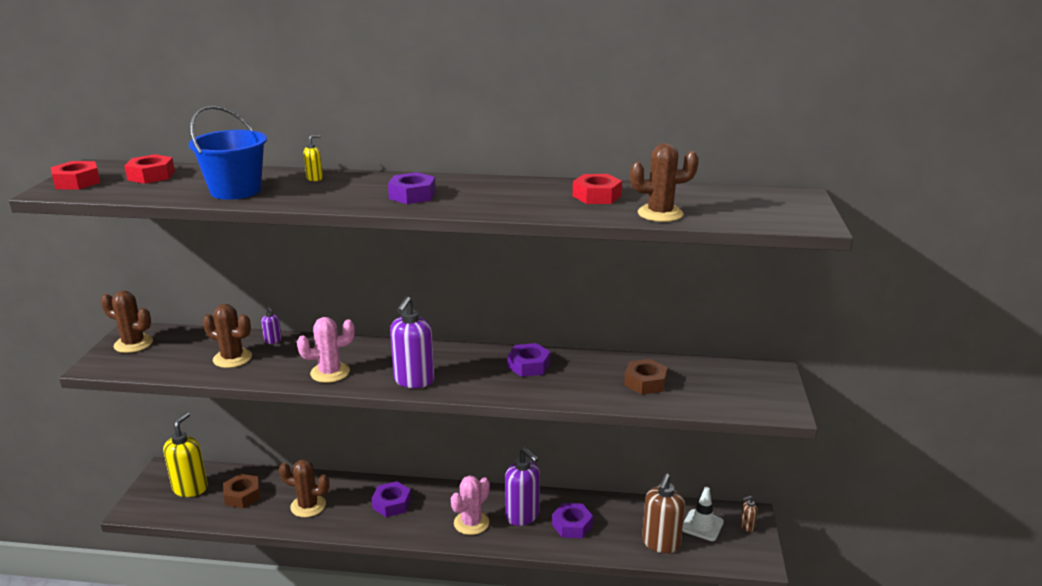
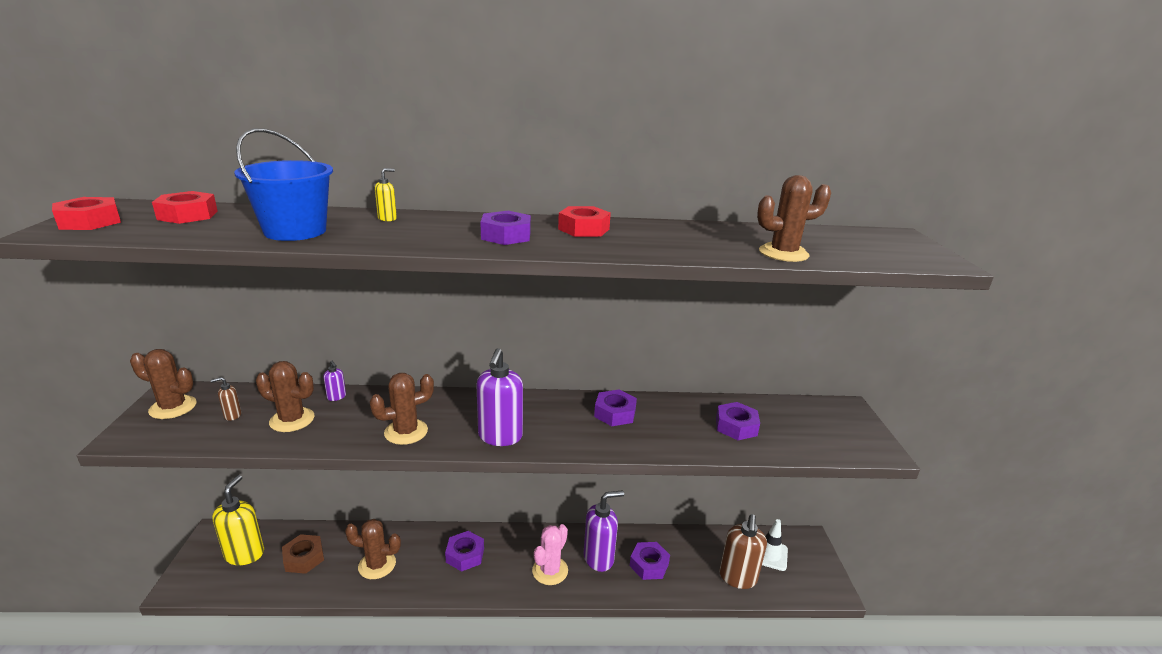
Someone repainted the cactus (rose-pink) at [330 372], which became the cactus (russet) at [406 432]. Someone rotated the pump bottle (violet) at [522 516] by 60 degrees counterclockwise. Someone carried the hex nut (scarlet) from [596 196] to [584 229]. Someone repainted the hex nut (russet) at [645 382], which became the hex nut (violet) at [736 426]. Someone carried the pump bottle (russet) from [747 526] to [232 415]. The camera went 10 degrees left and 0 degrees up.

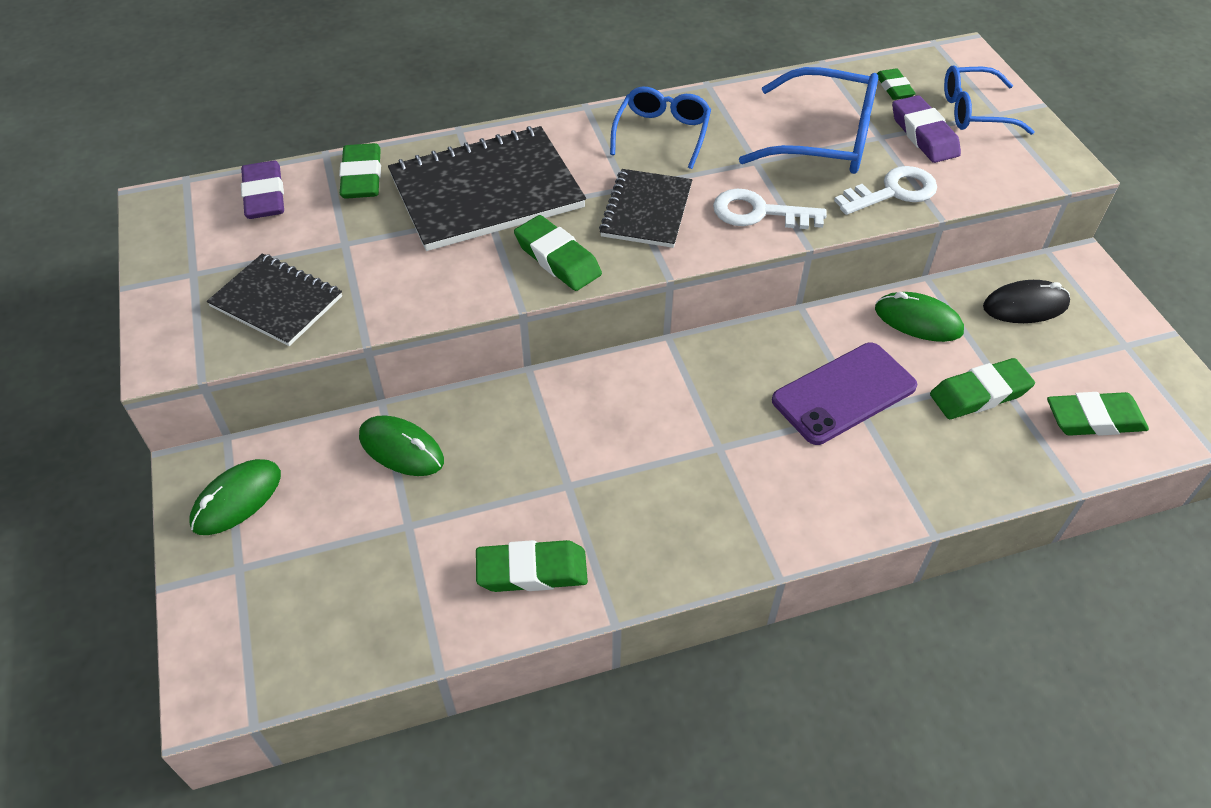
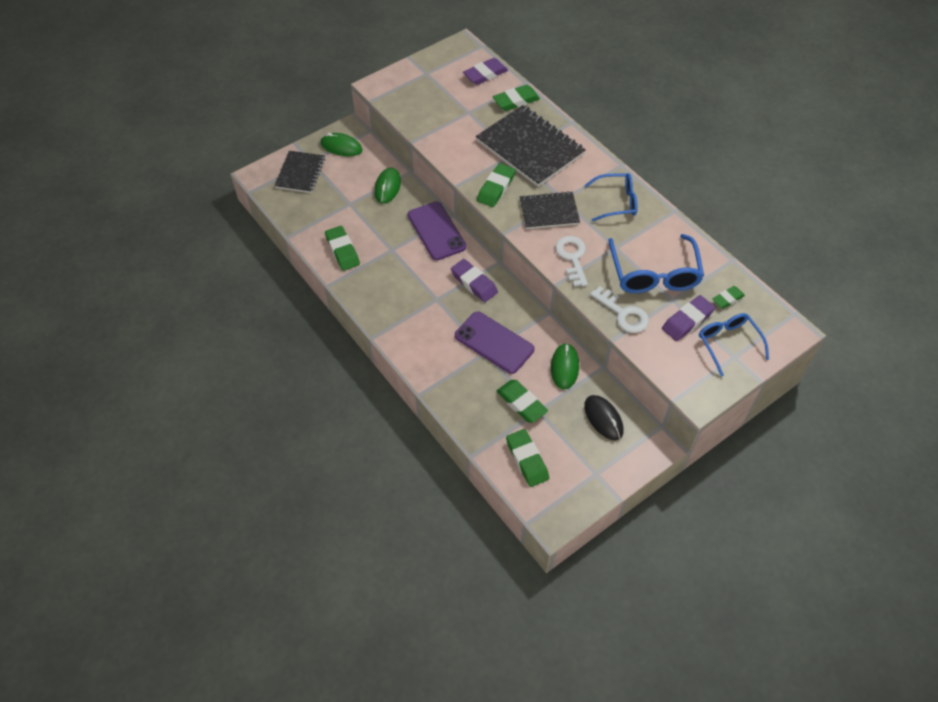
Someone carried the exercise book (jet-black) from [277 301] to [300 173]. Someone put down the phone (violet) at [436 231]. Someone put down the eraser (violet) at [474 283]. The camera went 70 degrees right and 5 degrees up.

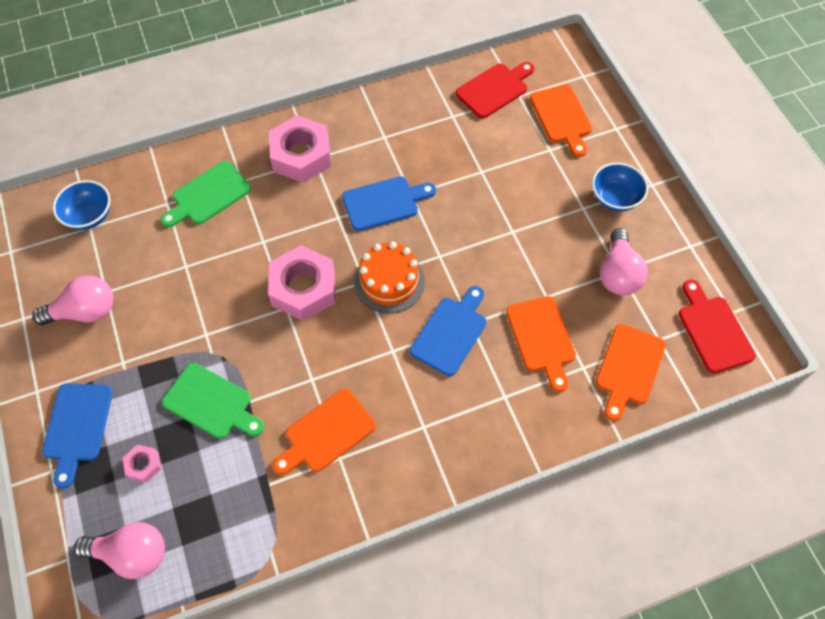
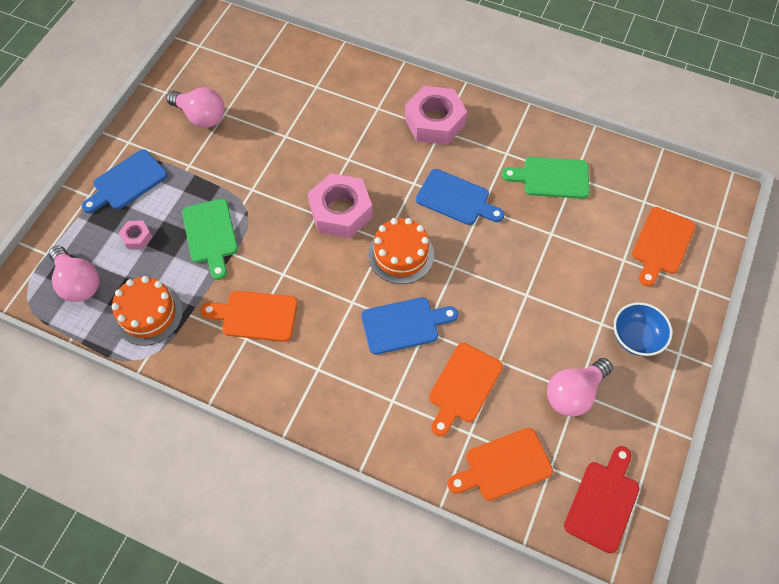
Someone took away the serving bowl (blue) at [89 216]. Someone carried the cutting board (green) from [208 195] to [551 178]. Someone took away the cutting board (scarlet) at [494 89]. Someone put down the cake (orange) at [148 313]. The camera went 45 degrees right and 0 degrees up.

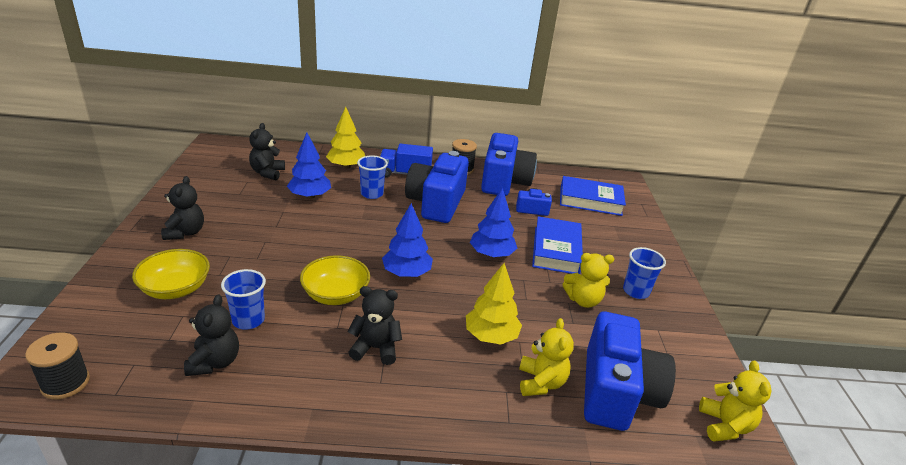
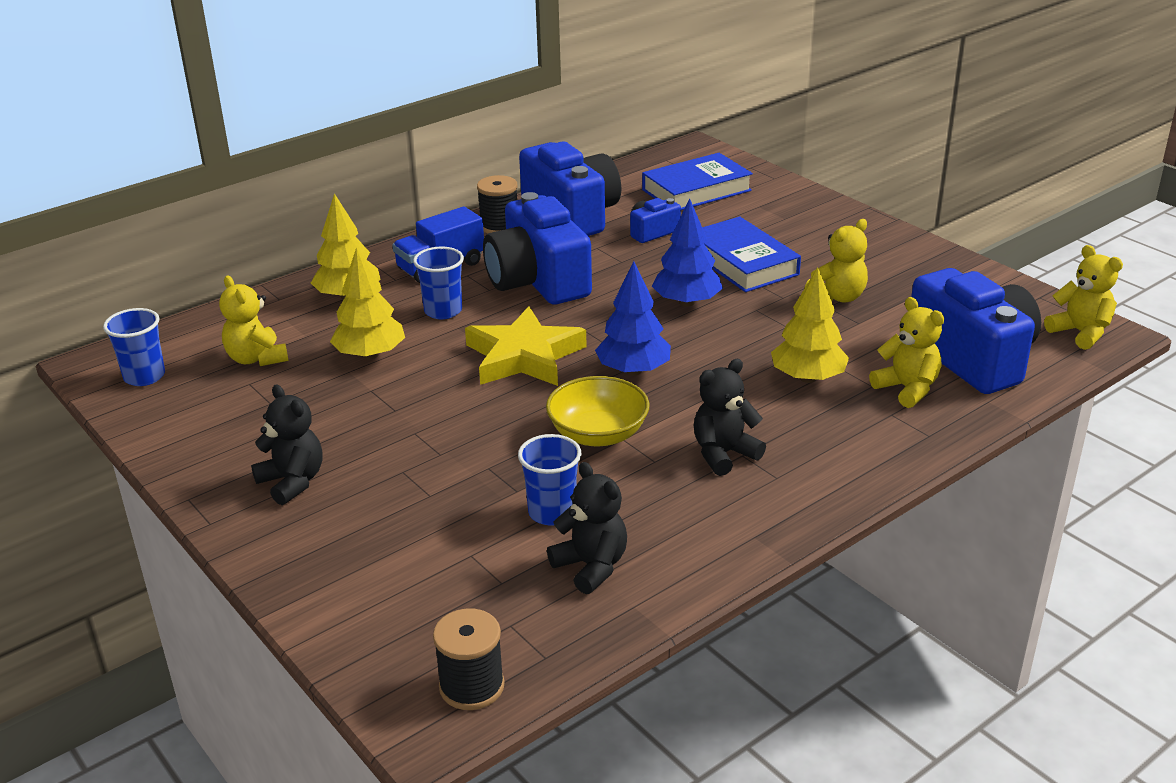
Someone took away the serving bowl (yellow) at [175 289]. Someone repainted the stuffed bear (jet-black) at [267 173], which became the stuffed bear (yellow) at [256 358]. Someone repainted the fir tree (blue) at [310 196], which became the fir tree (yellow) at [370 355]. Someone carried the beaker (blue) from [636 291] to [144 376]. Someone put down the star (yellow) at [524 356]. The camera went 35 degrees left and 0 degrees up.

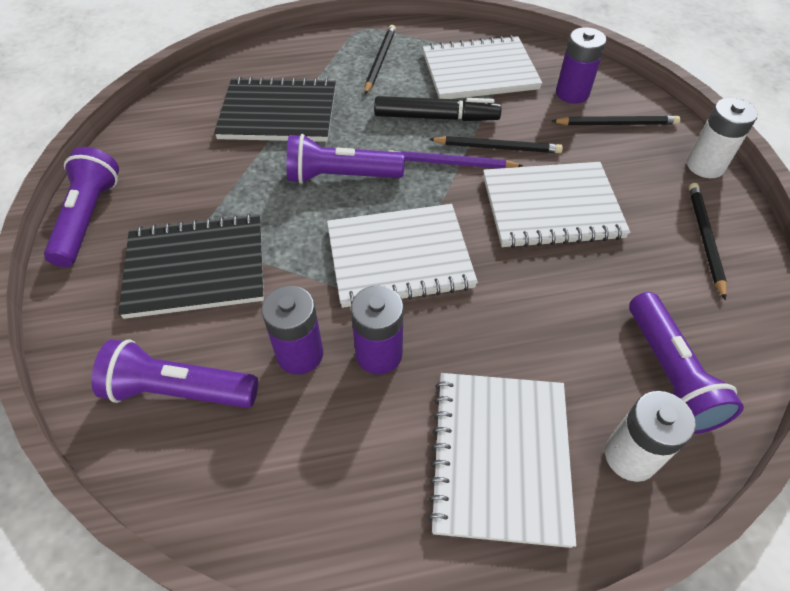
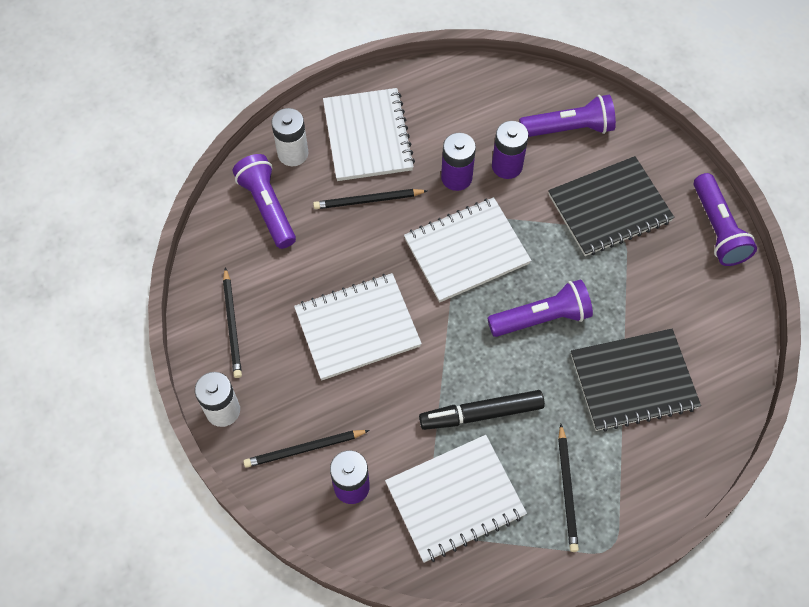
Someone took away the wooden pencil (violet) at [451 163]. Someone carried the wooden pencil (jet-black) from [497 147] to [368 200]. The camera went 165 degrees right and 10 degrees up.

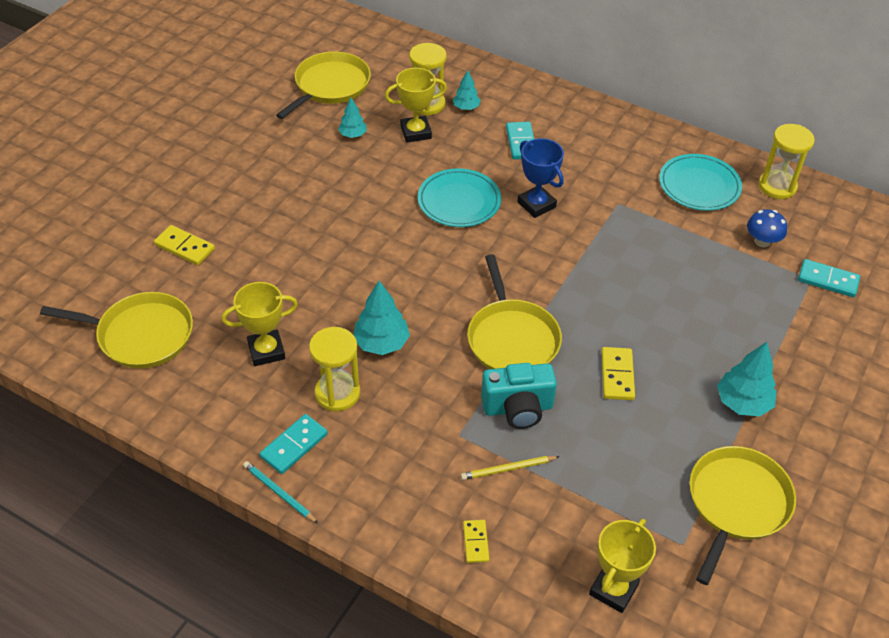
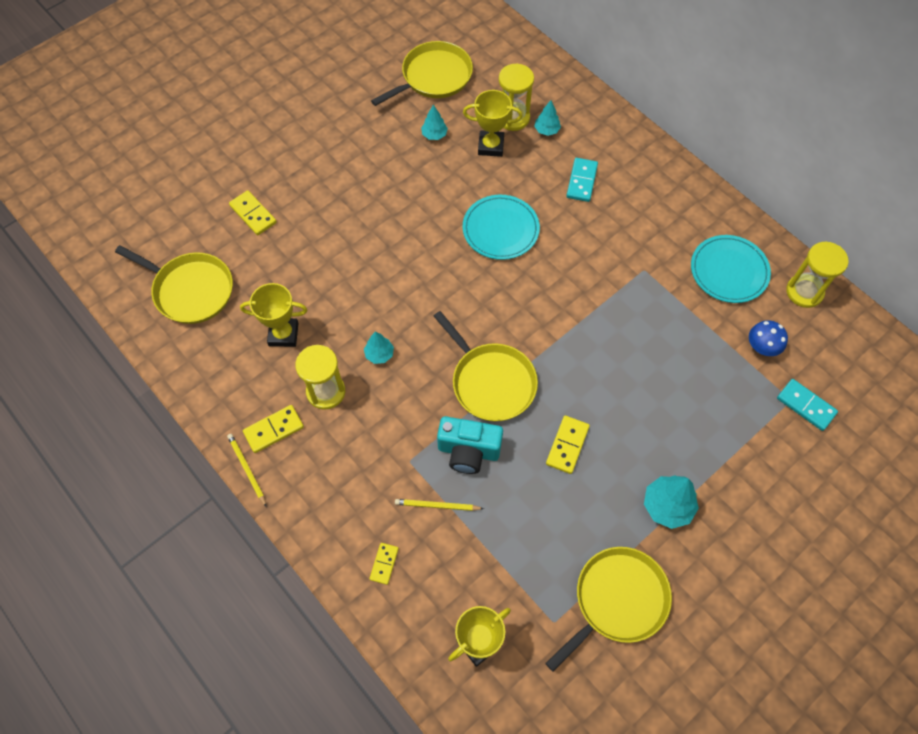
Someone repainted the wooden pencil (aqua) at [279 493], which became the wooden pencil (yellow) at [247 469]. Someone repainted the domino tile (aqua) at [294 445], which became the domino tile (yellow) at [274 430]. Someone scaled the fir tree (aqua) at [381 343] by 0.61. Someone rotated the skillet (yellow) at [512 338] by 45 degrees counterclockwise. Someone took away the trophy (blue) at [536 204]. The camera went 20 degrees right and 15 degrees up.

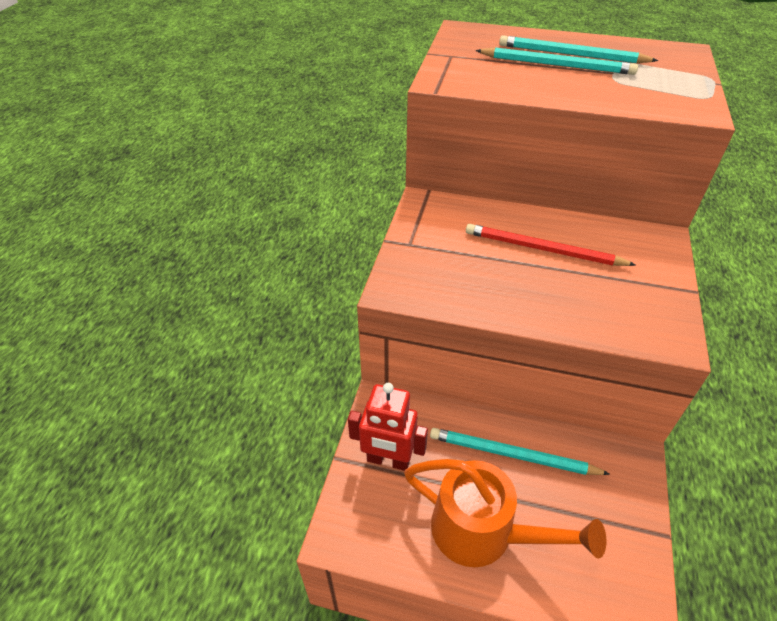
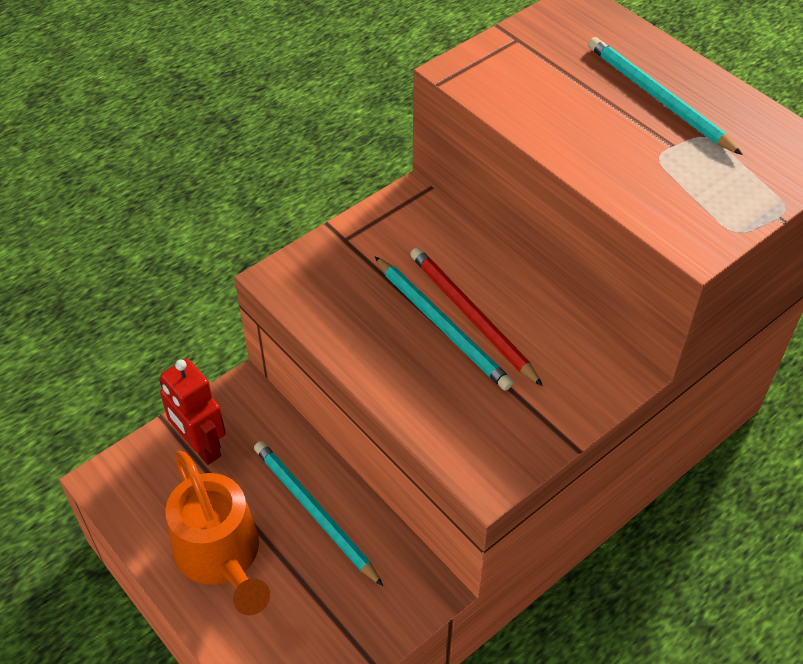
Someone carried the wooden pencil (aqua) from [557 65] to [442 326]. The camera went 35 degrees right and 5 degrees up.

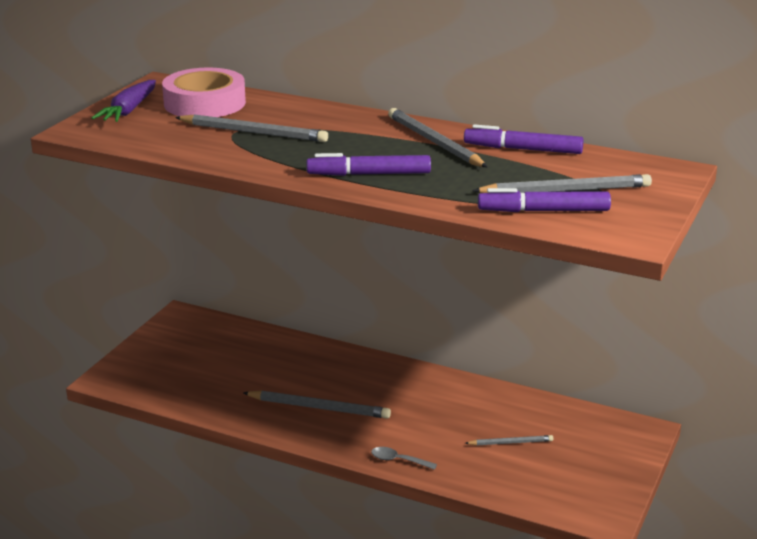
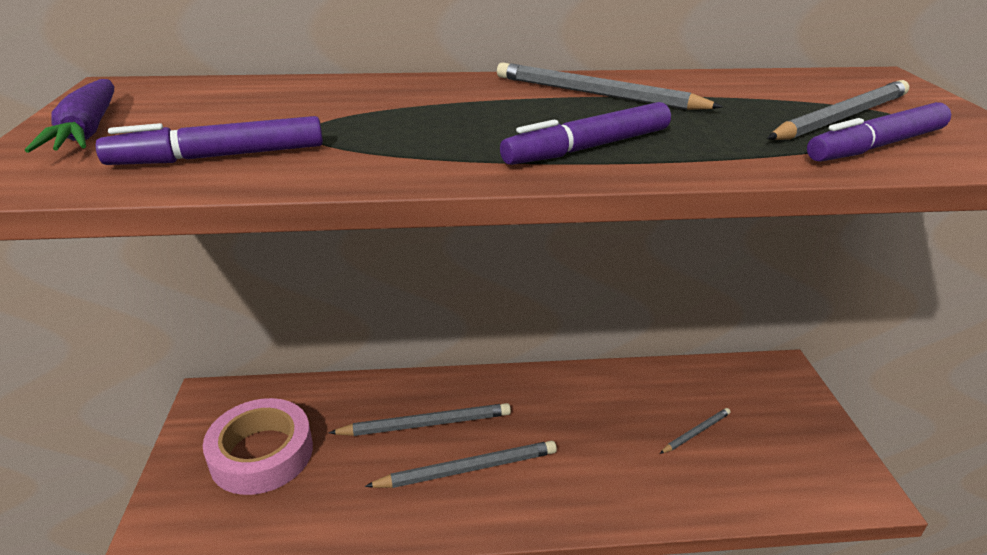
Someone carried the sticky tape (rose-pink) from [205 103] to [262 454]. Someone carried the wooden pencil (ash-grey) from [254 132] to [426 424]. Someone took away the teaspoon (ash-grey) at [398 460]. Someone carried the felt pen (violet) from [523 149] to [219 157]. The camera went 30 degrees left and 5 degrees up.

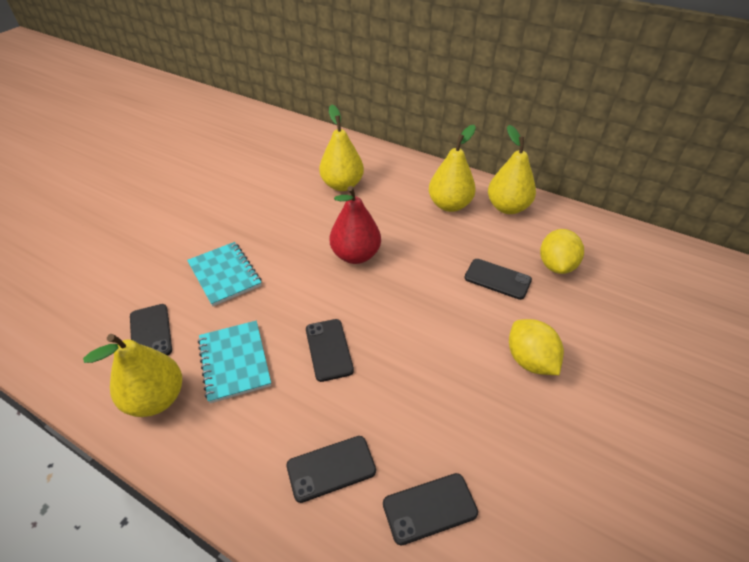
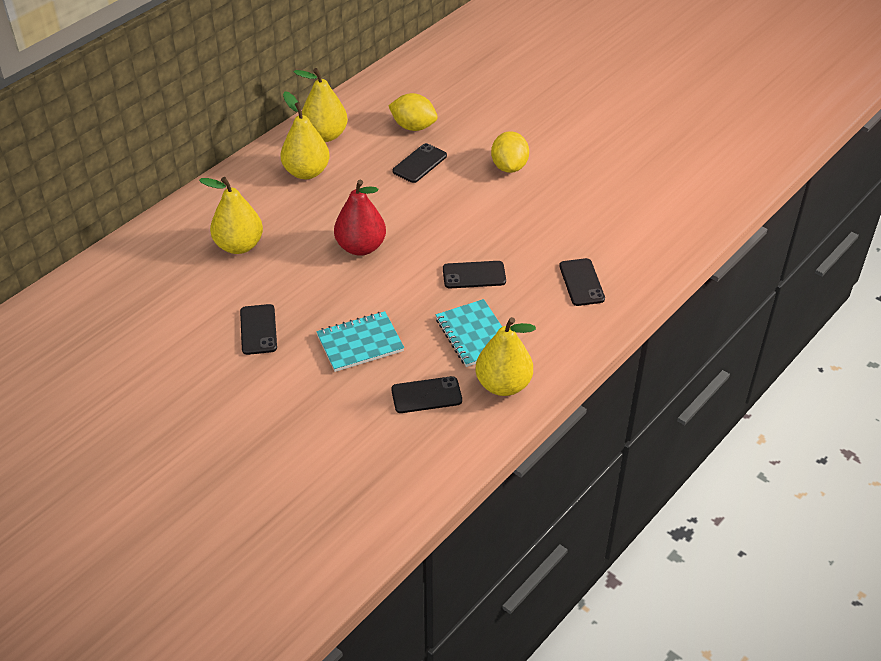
Someone rotated the exercise book (aqua) at [234 362] by 75 degrees clockwise. Someone carried the phone (jet-black) from [429 508] to [258 330]. Someone rotated the lemon (yellow) at [530 360] by 75 degrees counterclockwise. The camera went 80 degrees left and 0 degrees up.

